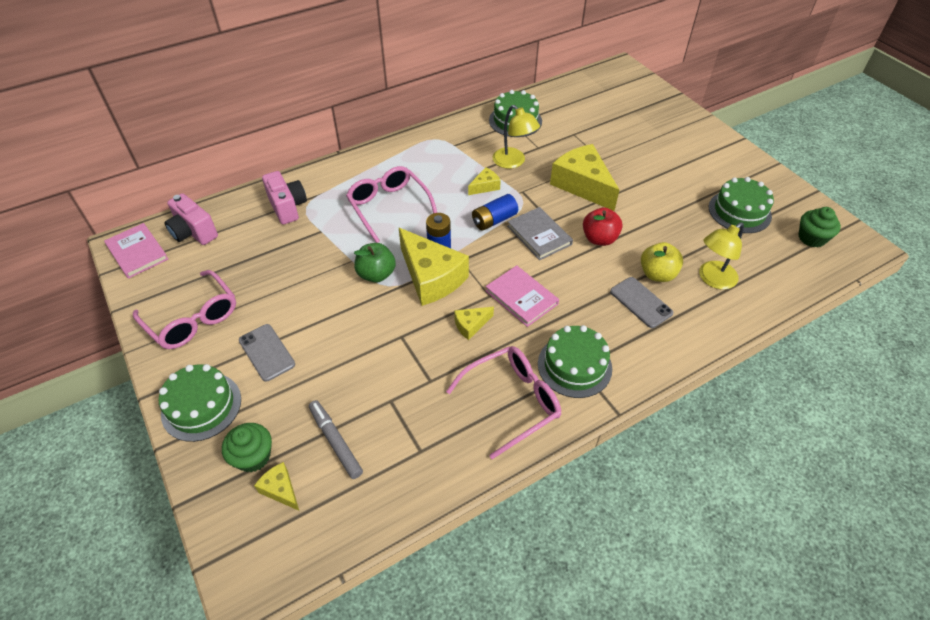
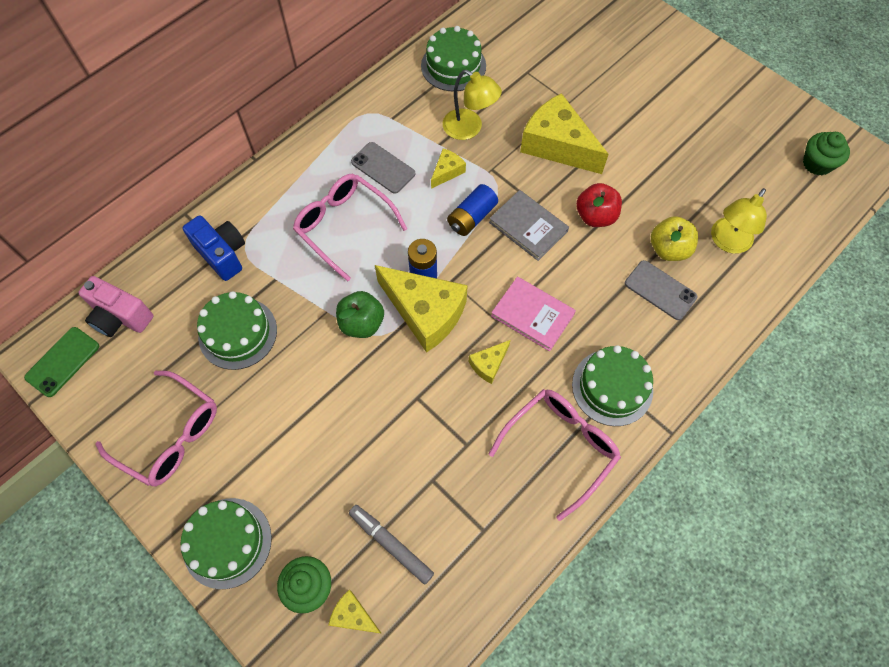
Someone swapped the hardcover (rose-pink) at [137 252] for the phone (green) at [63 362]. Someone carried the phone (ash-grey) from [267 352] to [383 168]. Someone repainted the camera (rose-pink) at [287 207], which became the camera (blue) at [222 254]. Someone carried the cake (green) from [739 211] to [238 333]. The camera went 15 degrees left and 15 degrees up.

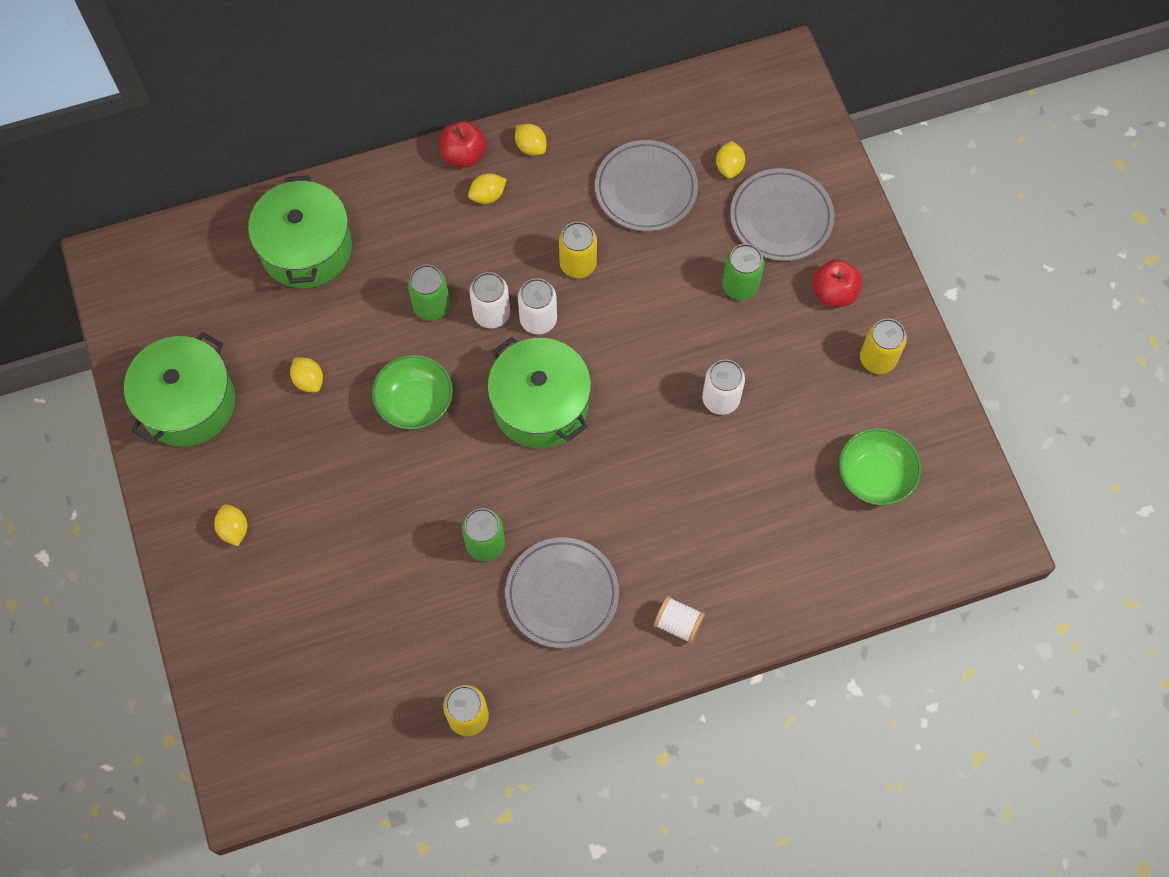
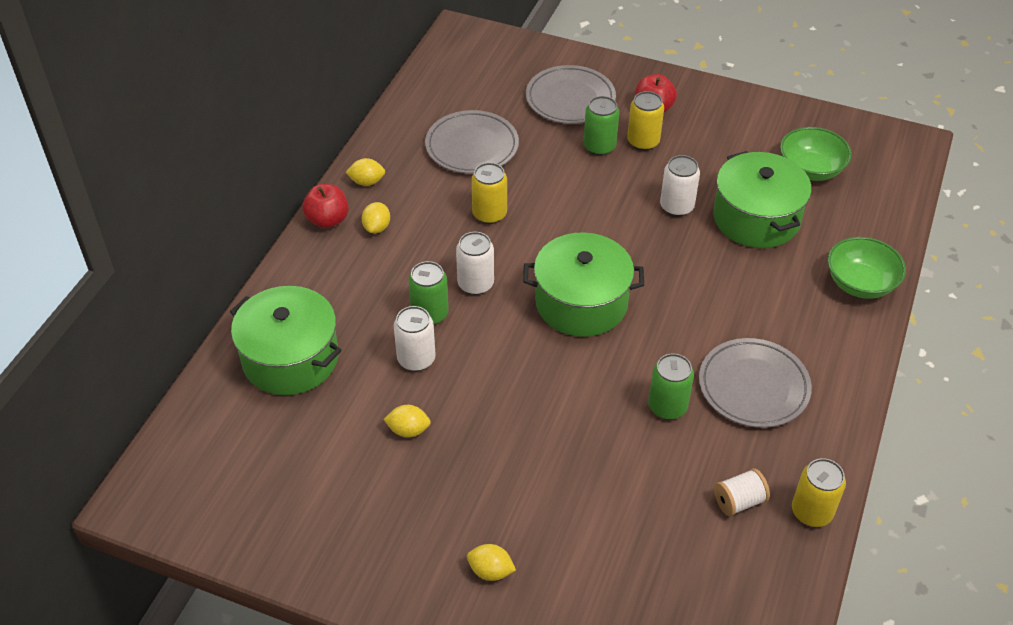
Someone carried the pot (green) from [188 403] to [756 218]. Someone carried the serving bowl (green) from [415 402] to [860 283]. Someone carried the can (snow-white) from [538 320] to [416 359]. Someone carried the bobbin (snow-white) from [678 623] to [739 501]. Someone took away the lemon (yellow) at [729 167]. Someone carried the can (yellow) from [877 359] to [643 142]. The camera went 50 degrees left and 20 degrees down.

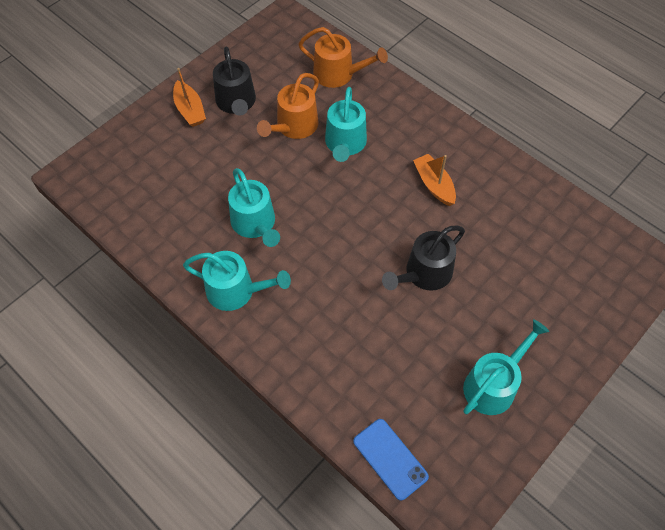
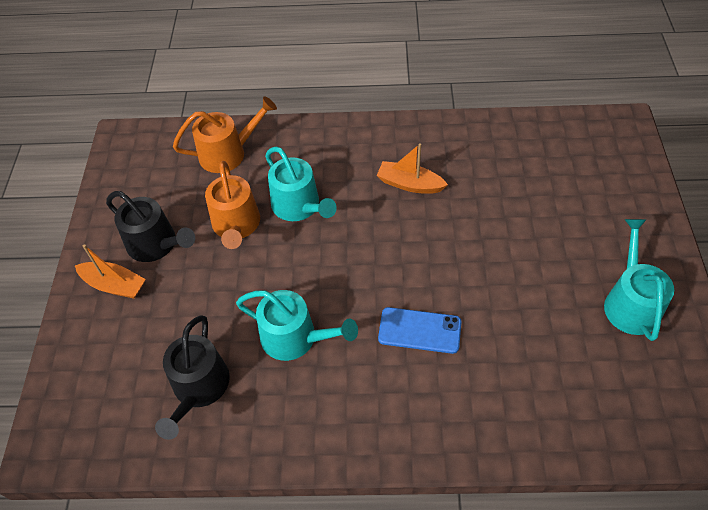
Someone took away the watering pot (aqua) at [236 291]. Someone carried the phone (blue) from [390 459] to [419 330]. Someone carried the watering pot (jet-black) from [424 274] to [199 388]. The camera went 40 degrees left and 5 degrees down.

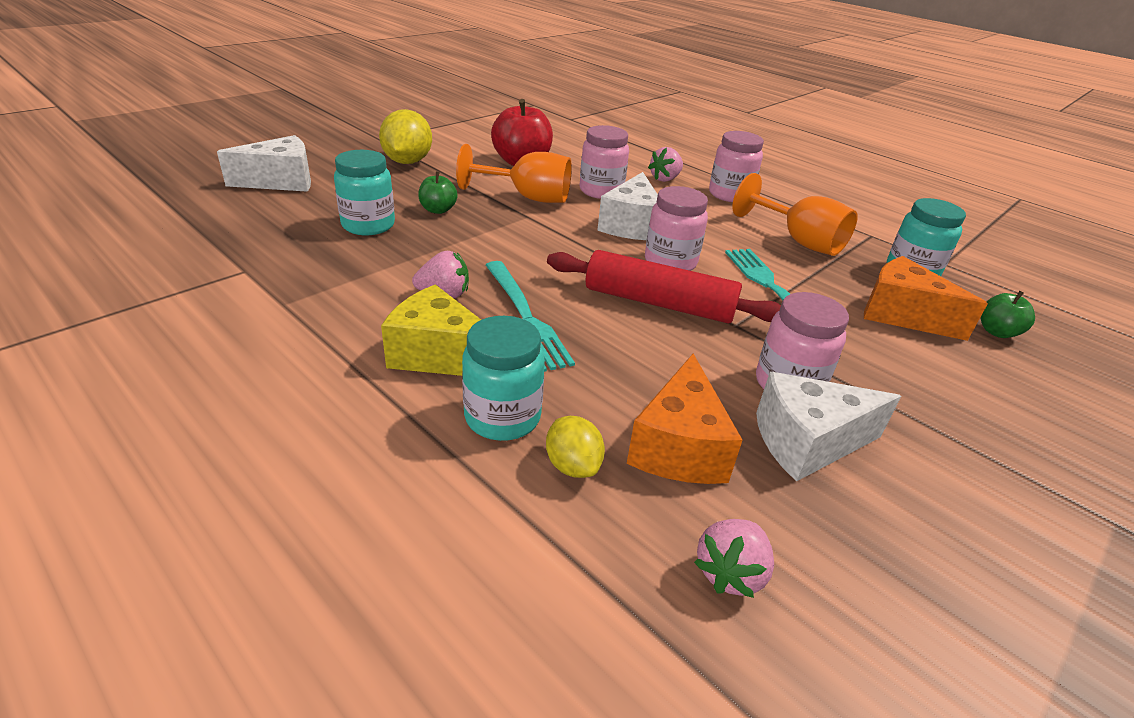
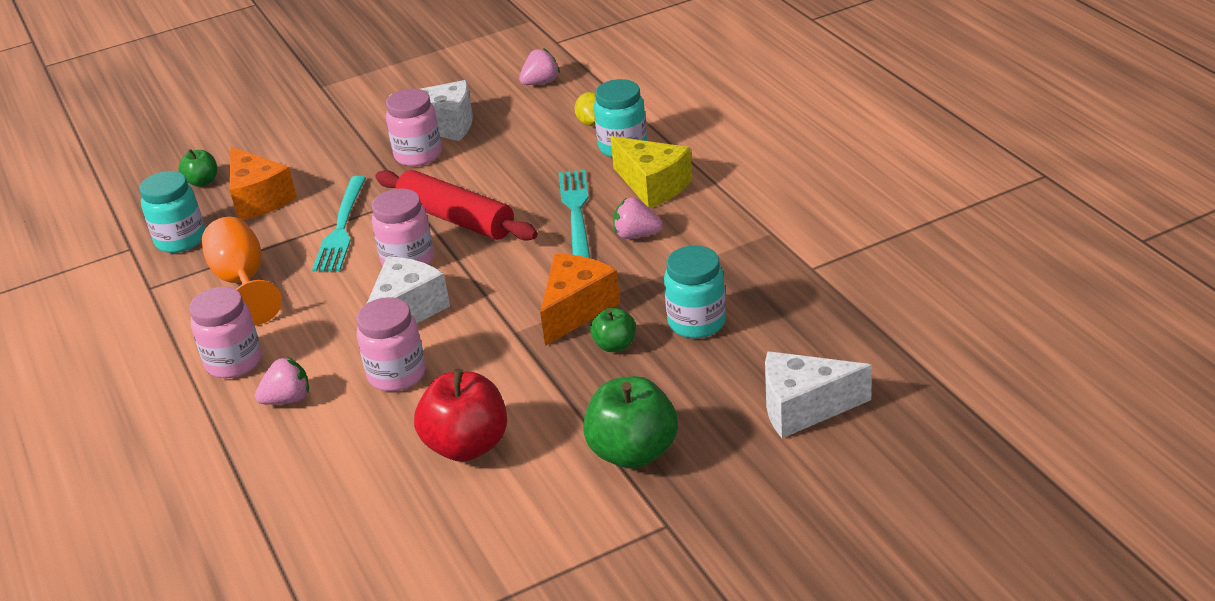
Someone swapped the lemon (yellow) at [407 162] for the apple (green) at [633 452]. Someone took away the chalice (orange) at [527 197]. Someone carried the cheese (orange) from [679 447] to [576 309]. The camera went 155 degrees left and 0 degrees up.

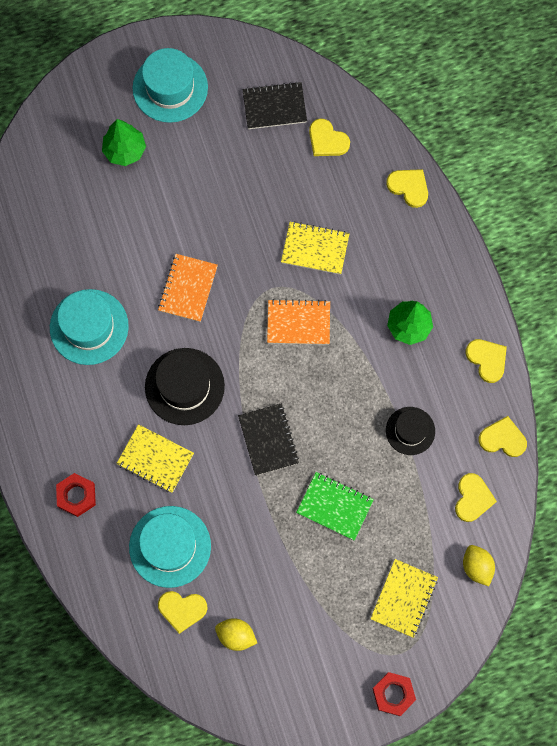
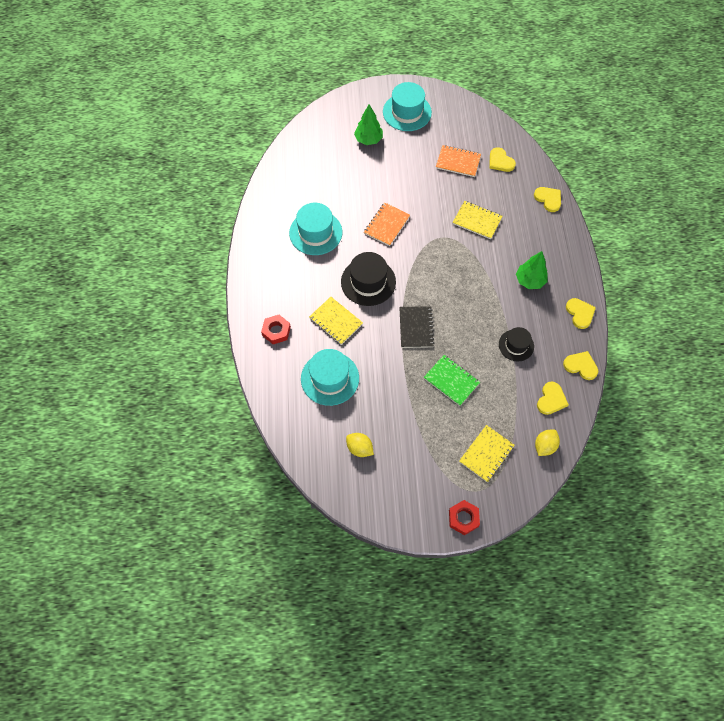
Someone took away the love heart (yellow) at [182 609]. Someone took away the exercise book (jet-black) at [274 107]. Someone carried the exercise book (orange) from [298 323] to [458 162]. Someone rotated the lemon (yellow) at [476 567] by 45 degrees clockwise. The camera went 15 degrees right and 10 degrees down.

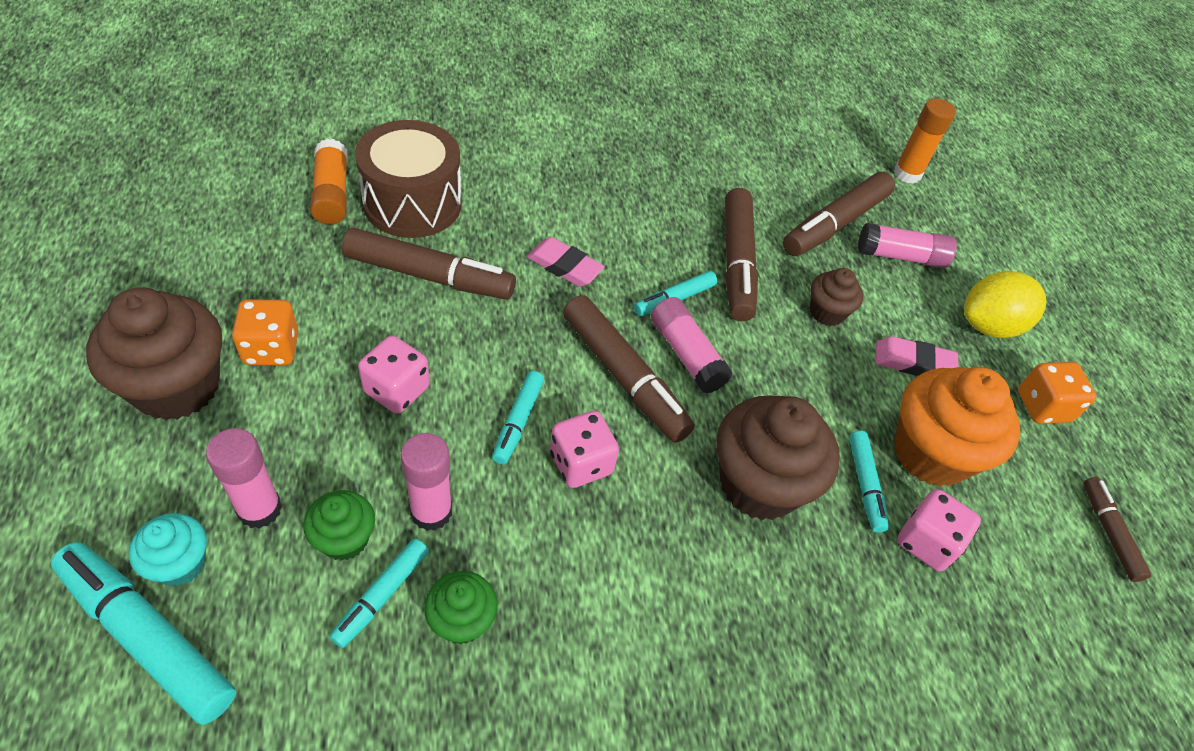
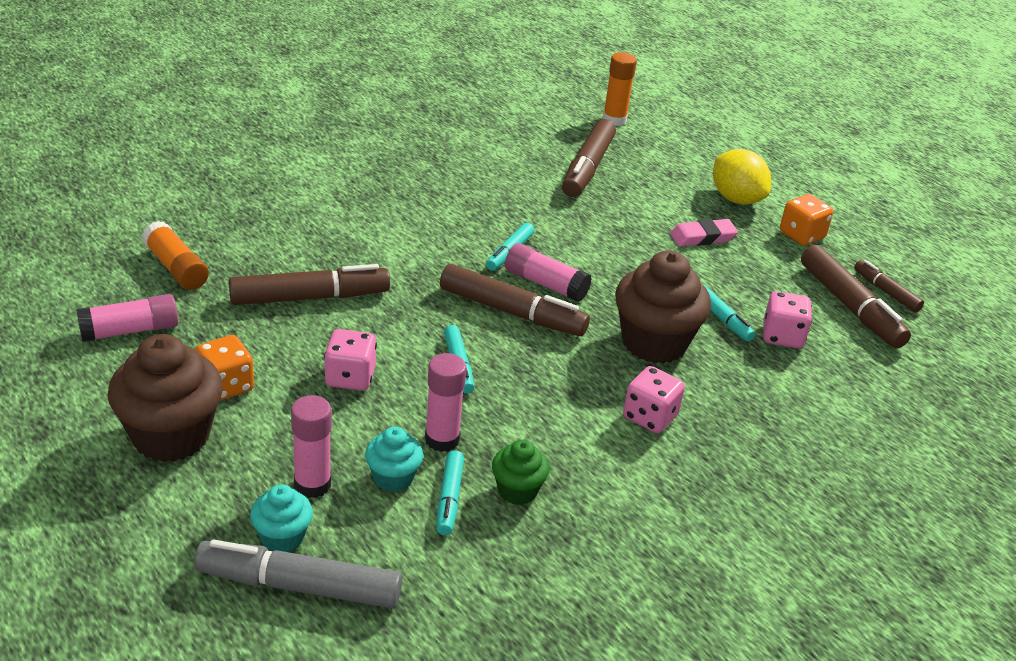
Someone repainted the felt pen (aqua) at [147 637], which became the felt pen (ash-grey) at [299 586]. Someone repainted the cupcake (green) at [344 539], which became the cupcake (aqua) at [393 478]. Someone took away the snare drum (russet) at [412 203]. Someone took away the eraser (rose-pink) at [564 266]. Someone carried the game die (rose-pink) from [581 463] to [650 417]. Someone carried the felt pen (russet) from [737 263] to [850 306]. Someone took away the cupcake (russet) at [827 312]. Someone carried the glue (rose-pink) from [901 256] to [130 330]. Someone took away the cupcake (orange) at [930 453]. Someone rotated the lemon (yellow) at [989 325] by 75 degrees counterclockwise. The camera went 25 degrees left and 15 degrees down.

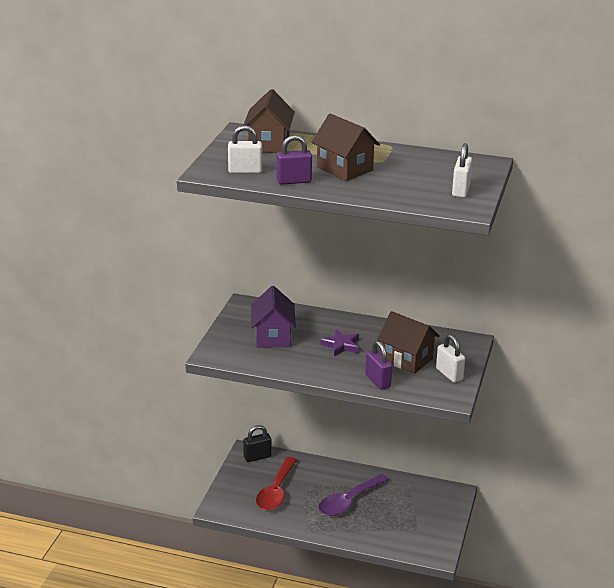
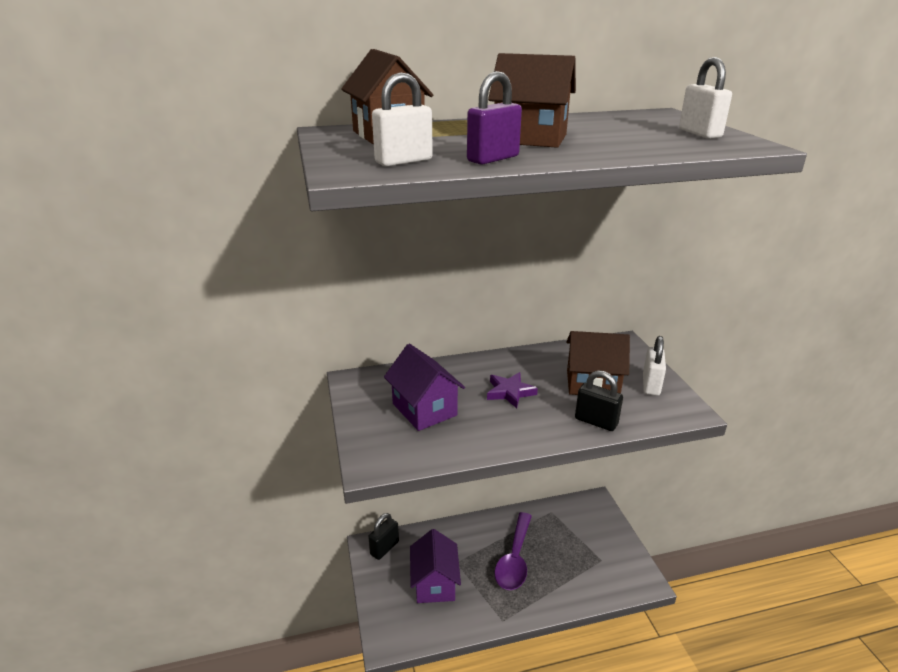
Someone swapped the teaspoon (scarlet) at [276 491] for the house (violet) at [435 583]. Someone repainted the padlock (violet) at [378 381], which became the padlock (jet-black) at [596 421]. Someone rotated the padlock (snow-white) at [449 374] by 75 degrees clockwise. The camera went 30 degrees left and 0 degrees up.

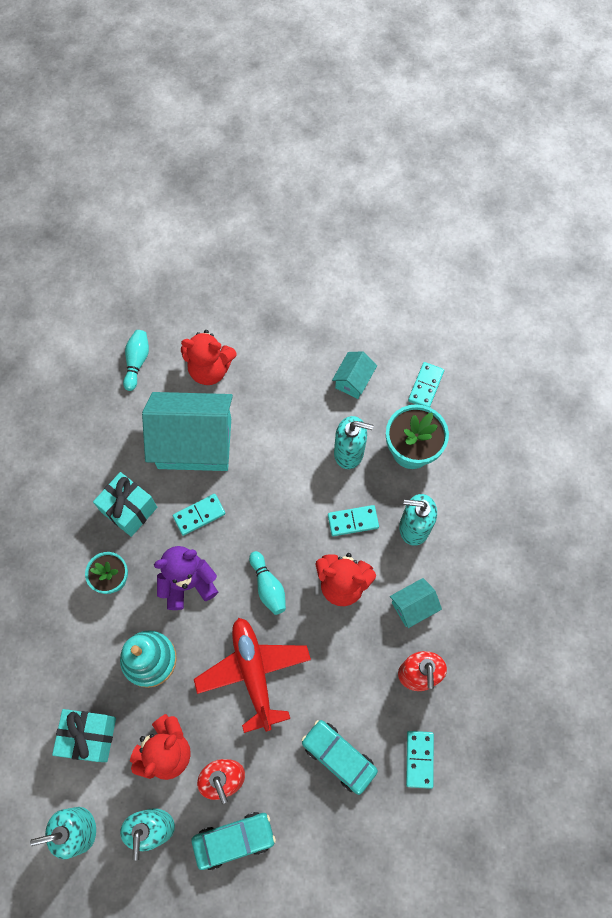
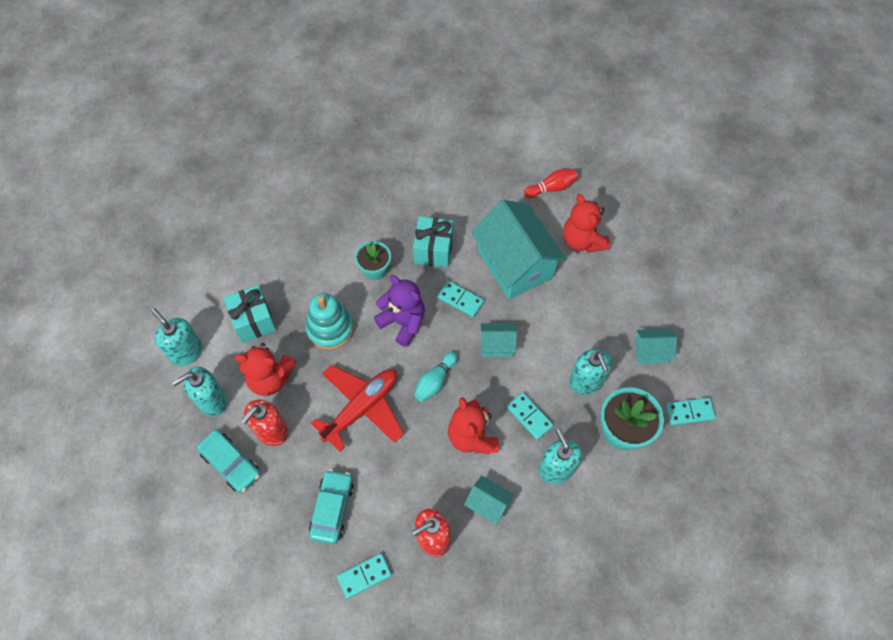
Someone repainted the bowling pin (aqua) at [137 362], which became the bowling pin (scarlet) at [551 188]. Someone put down the house (aqua) at [497 345]. The camera went 60 degrees right and 5 degrees down.

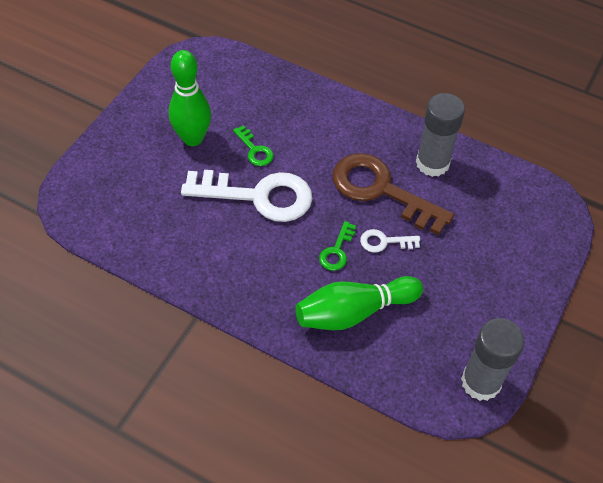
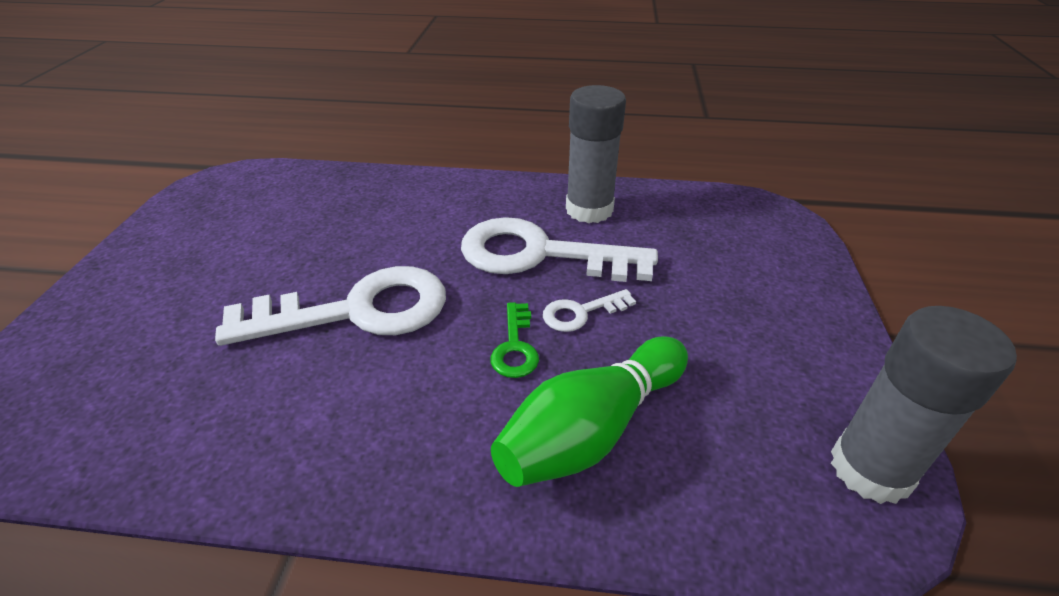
Someone took away the bowling pin (green) at [192 138]. Someone took away the latchkey (green) at [255 150]. Someone repainted the latchkey (russet) at [381 191], which became the latchkey (snow-white) at [540 254]. The camera went 20 degrees left and 15 degrees down.

